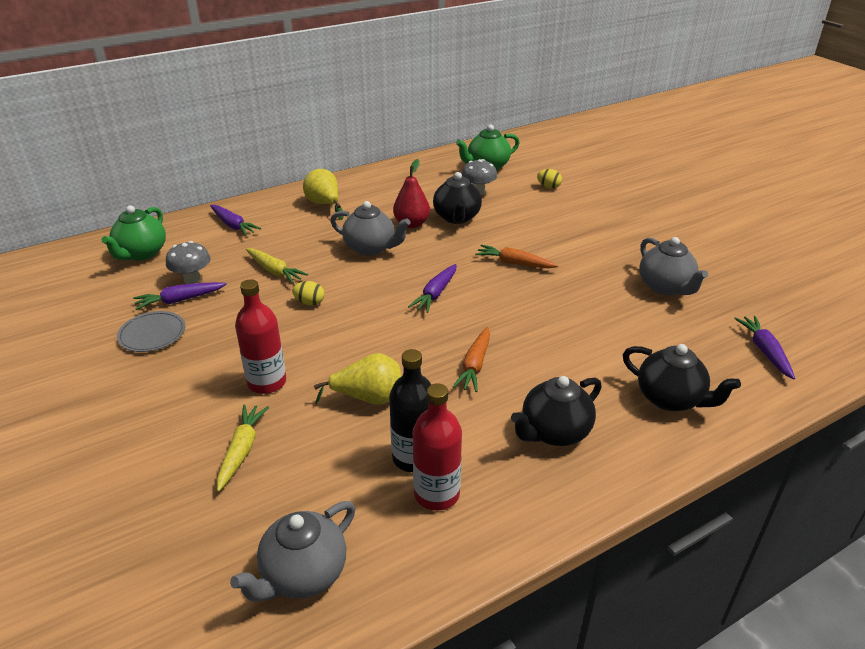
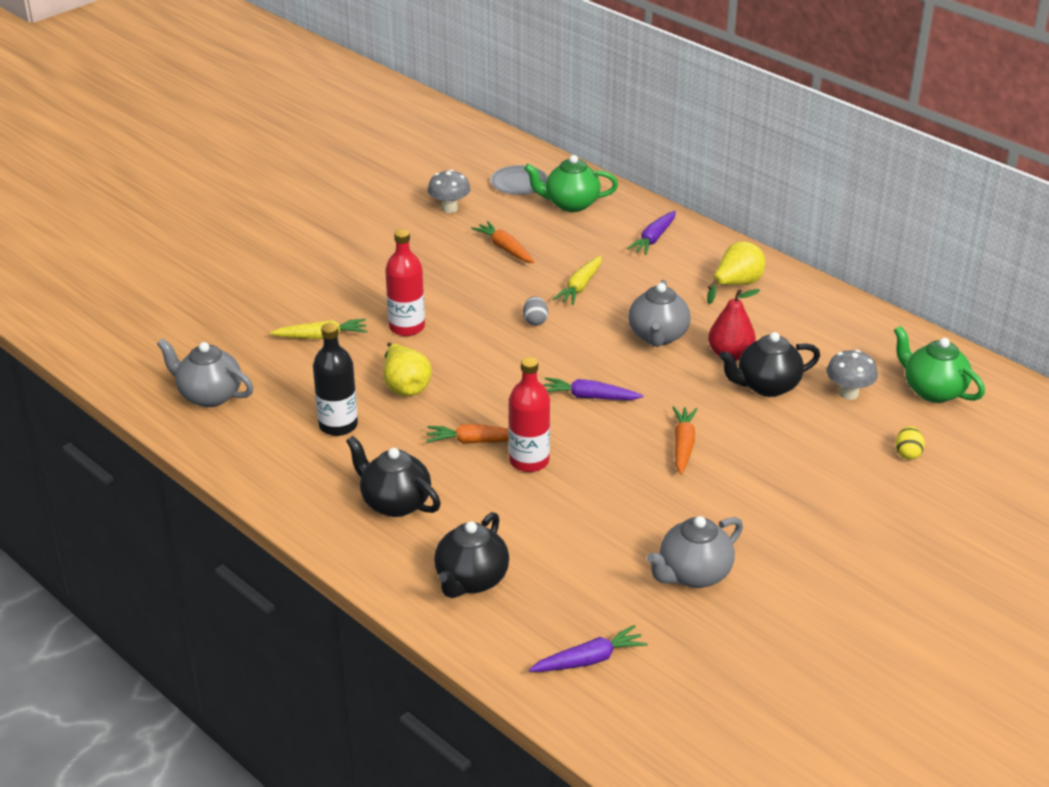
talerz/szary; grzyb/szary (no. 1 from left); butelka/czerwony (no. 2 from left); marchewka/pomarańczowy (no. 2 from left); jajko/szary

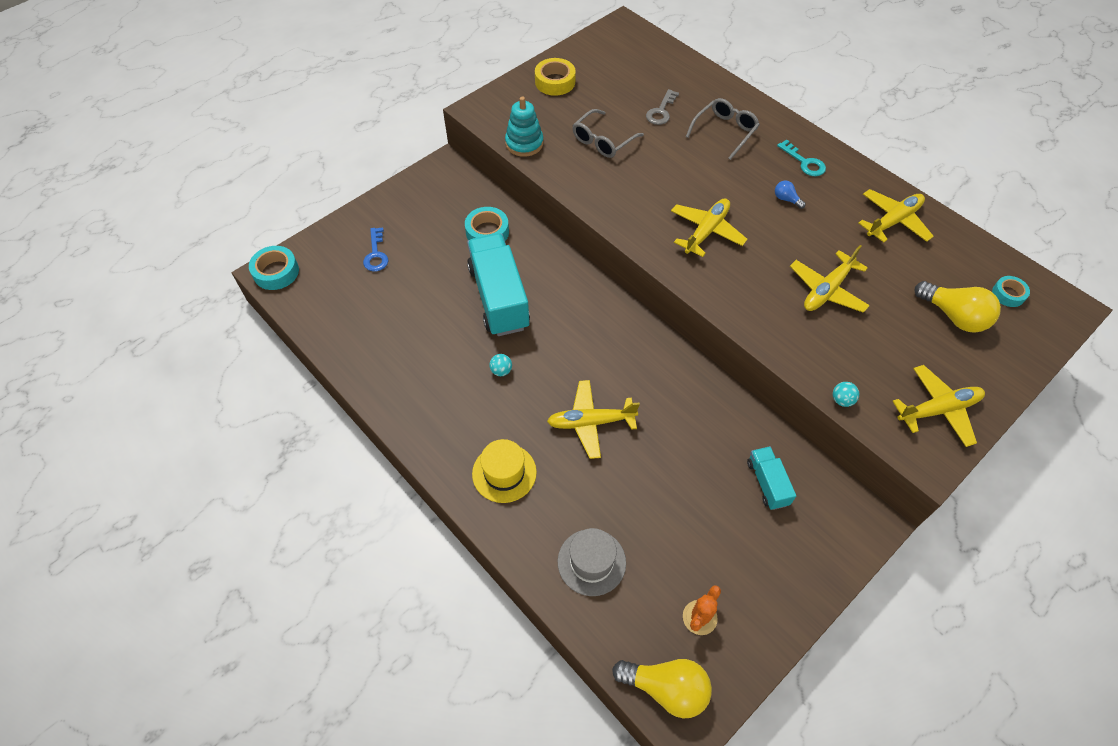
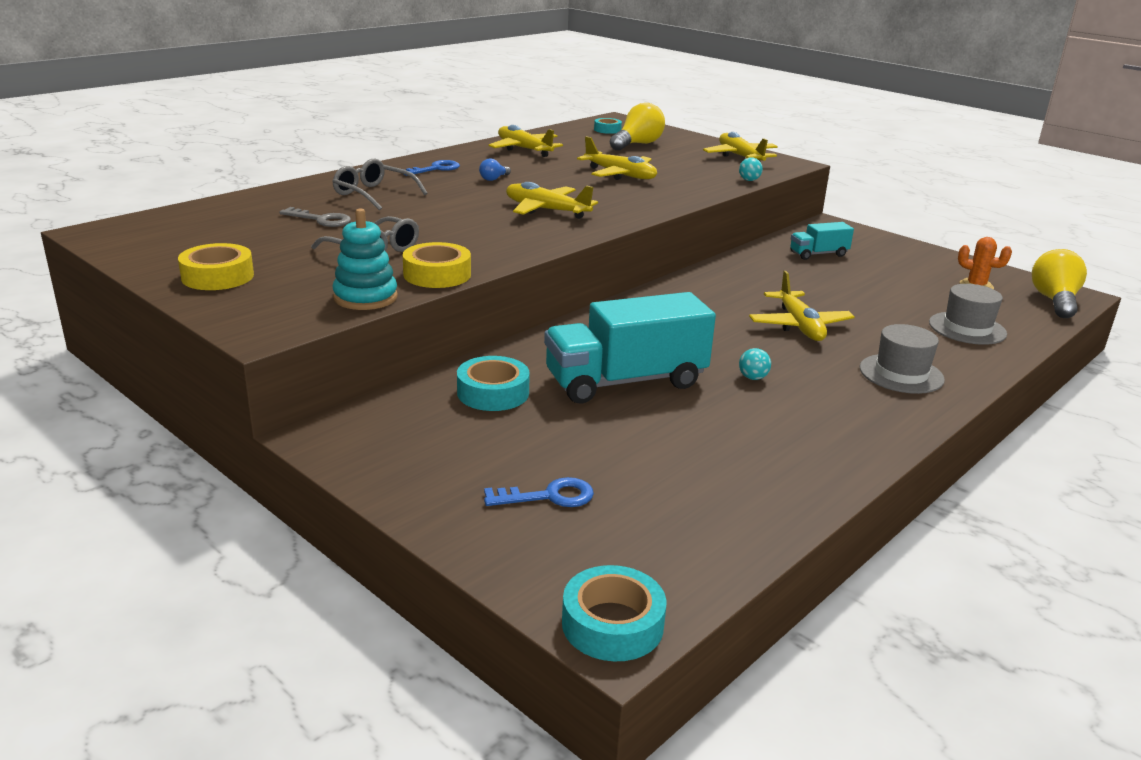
taśma klejąca/żółty (no. 2 from left); kapelusz/szary (no. 1 from left); klucz/niebieski (no. 1 from left)

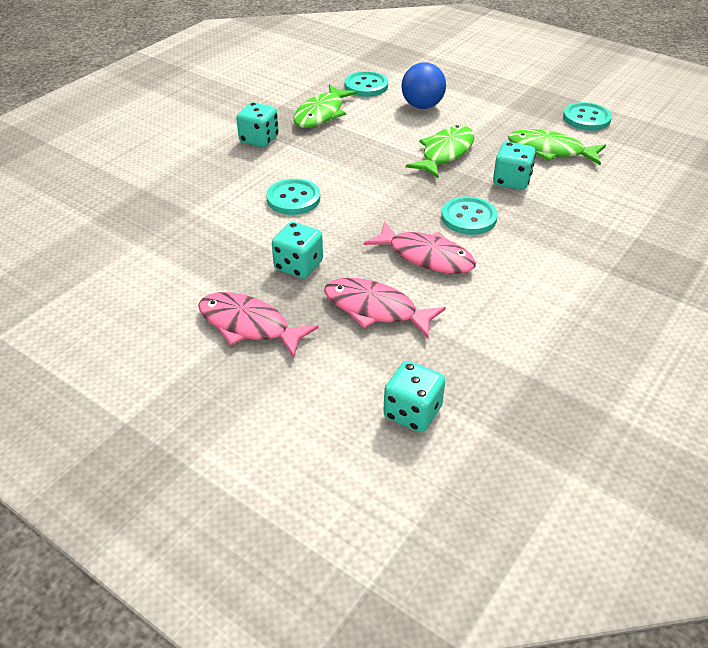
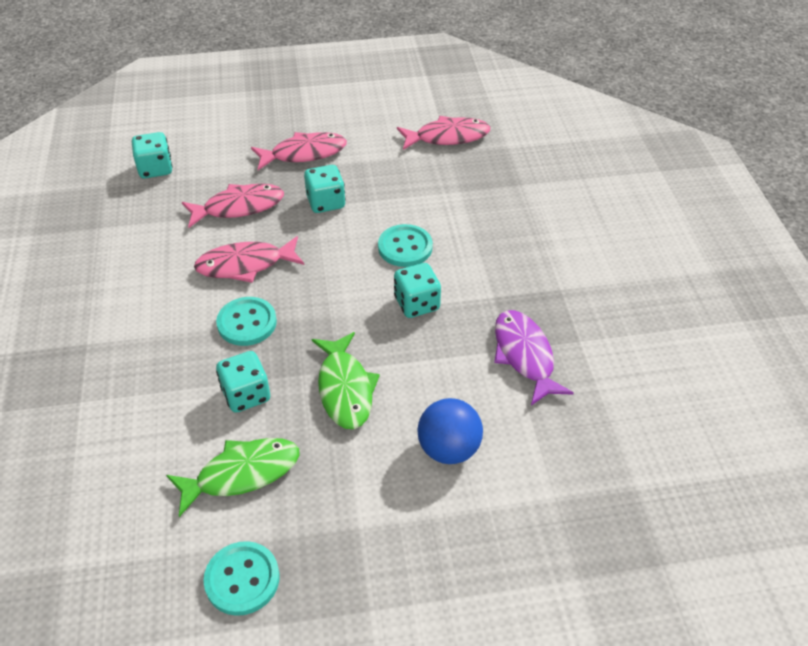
guzik/turkusowy (no. 2 from left in the first image); ryba/różowy (no. 4 from left); kostka do gry/turkusowy (no. 4 from left); ryba/fioletowy

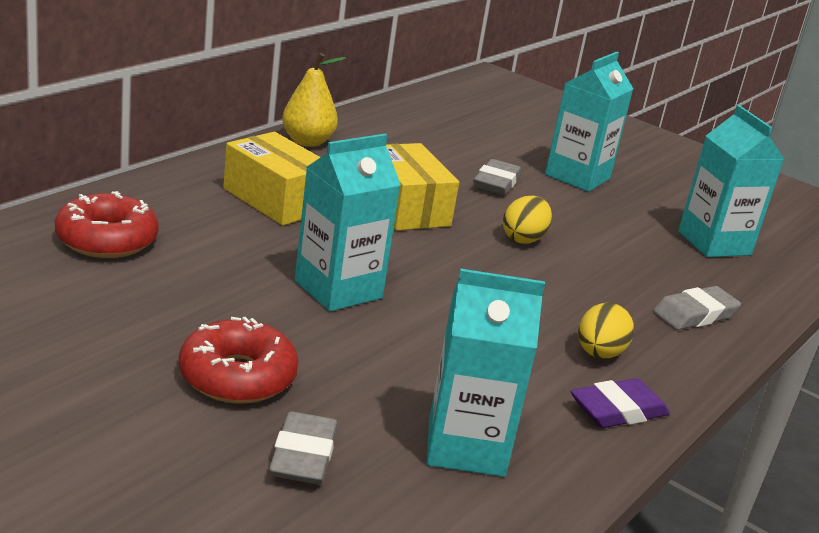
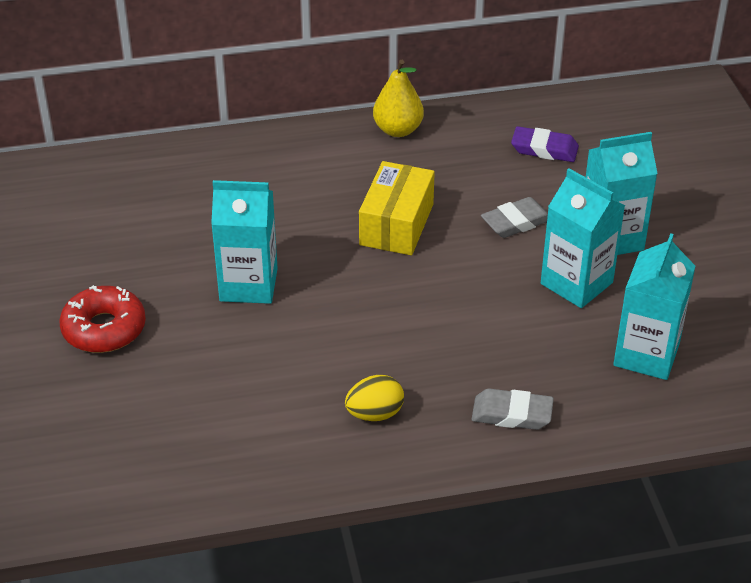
donut/czerwony (no. 1 from left in the first image); pudełko/żółty (no. 1 from left in the first image); gumka do mazania/szary (no. 1 from left in the first image); jajko/żółty (no. 1 from left in the first image); karton mleka/turkusowy (no. 2 from left); gumka do mazania/fioletowy

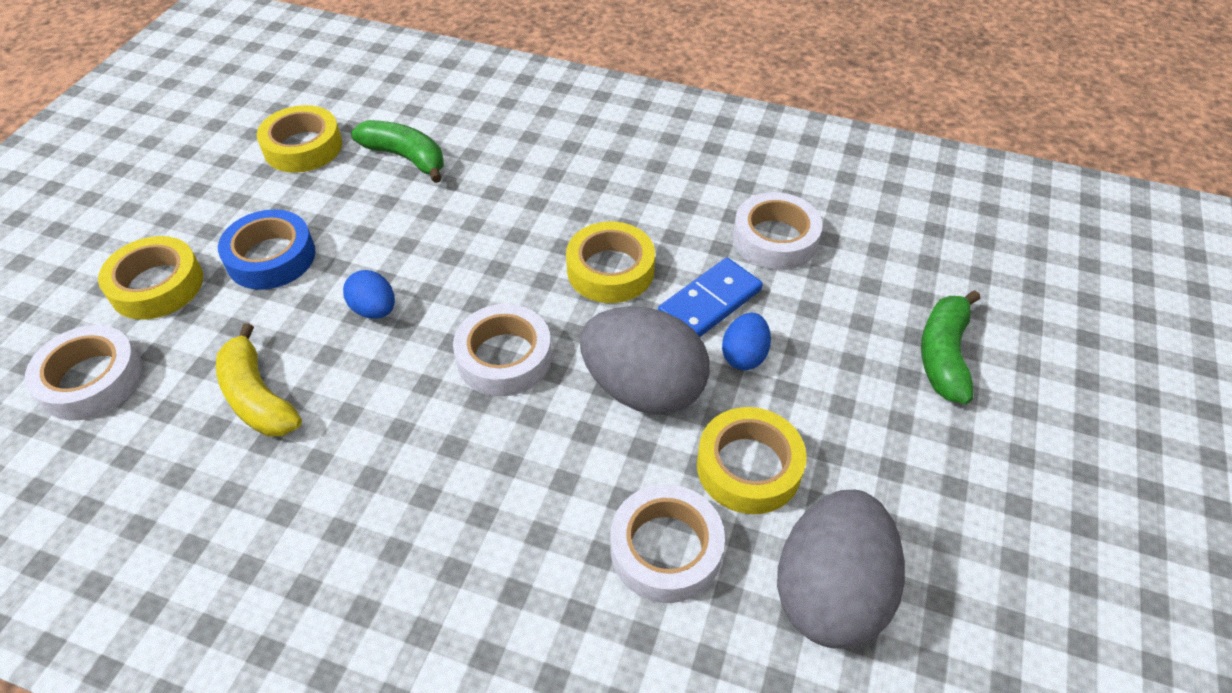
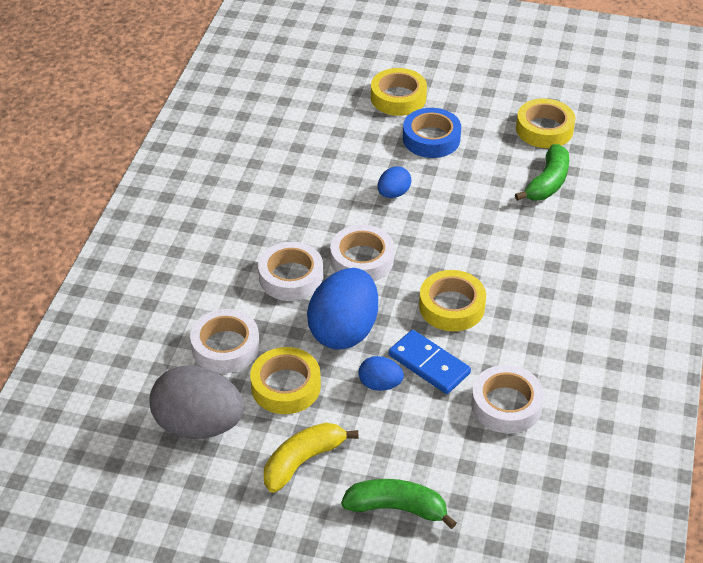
taśma klejąca/biały (no. 2 from left); banan/żółty; jajko/niebieski (no. 1 from left)

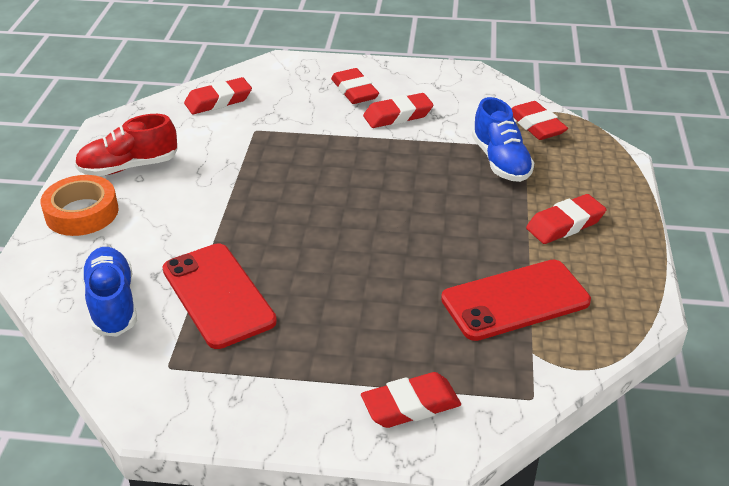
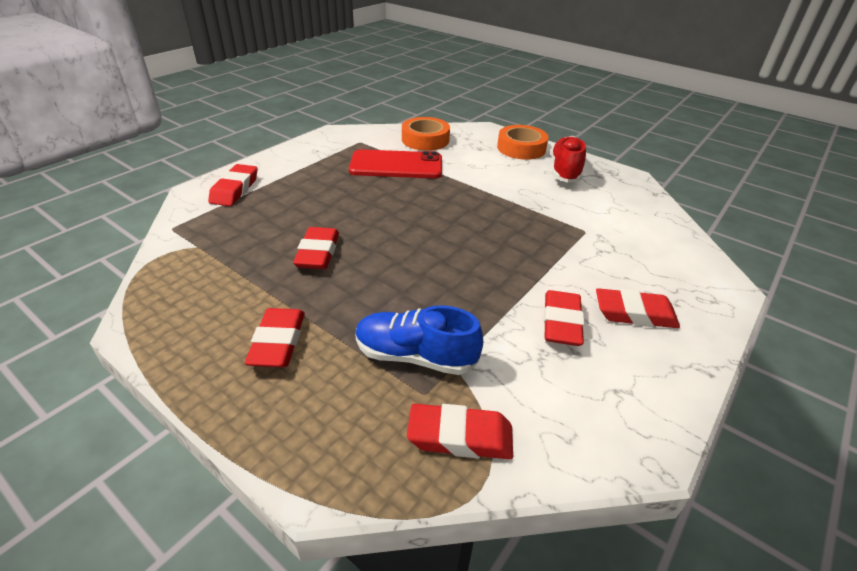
telefon/czerwony (no. 2 from left in the first image); gumka do mazania/czerwony (no. 3 from left); taśma klejąca/pomarańczowy (no. 1 from left)

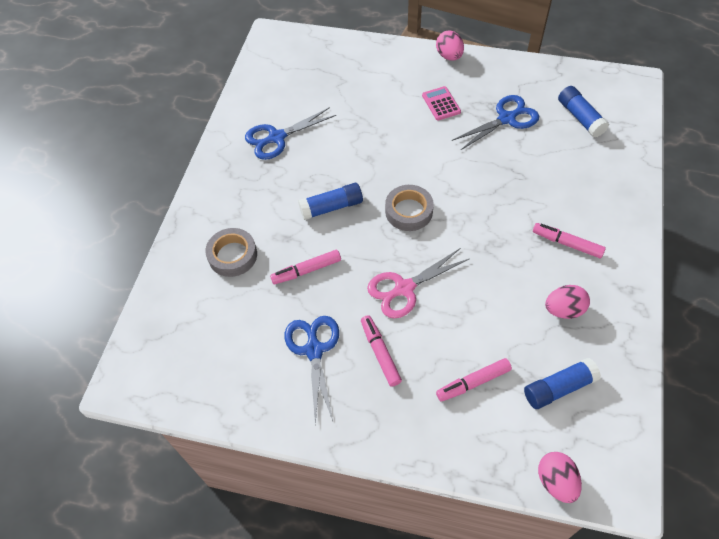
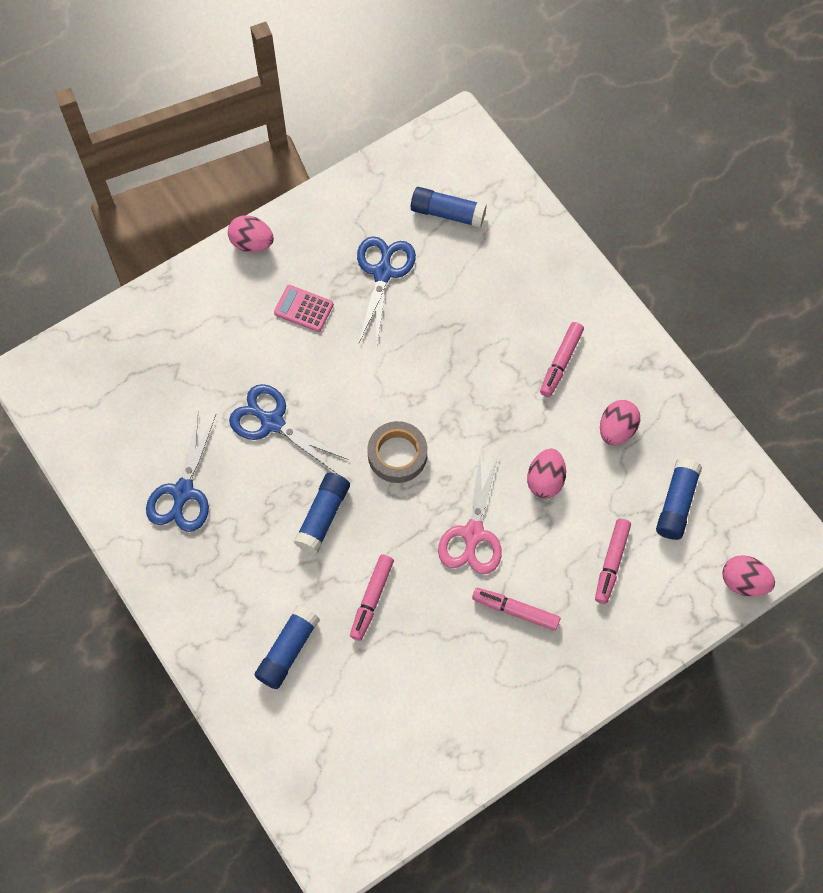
jajko/różowy (no. 2 from left); nożyczki/niebieski (no. 2 from left); klej w sztyfcie/niebieski (no. 1 from left); flamaster/różowy (no. 3 from left)

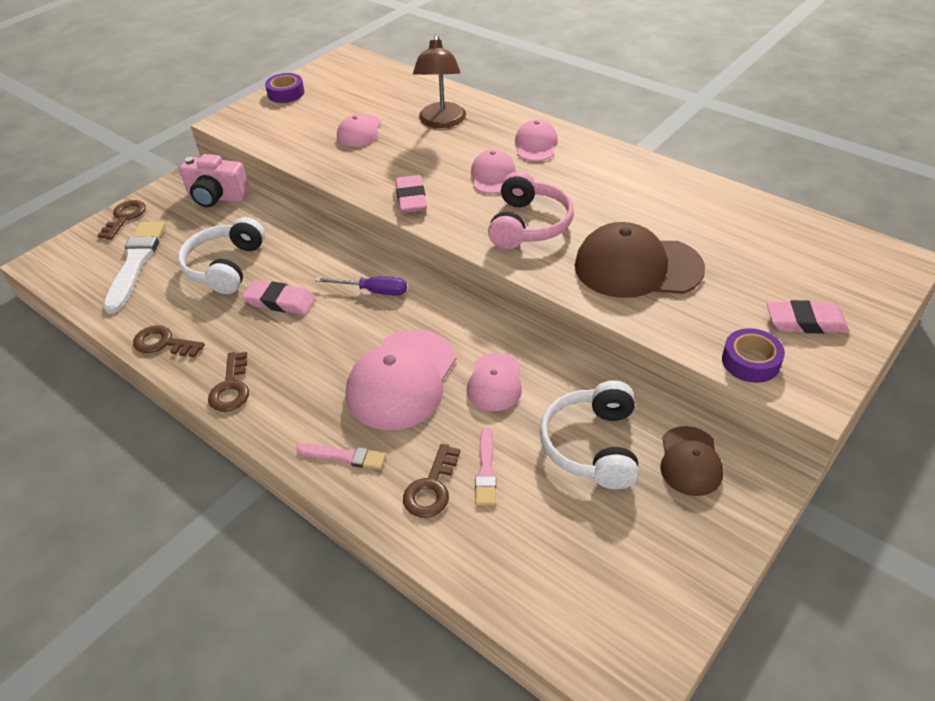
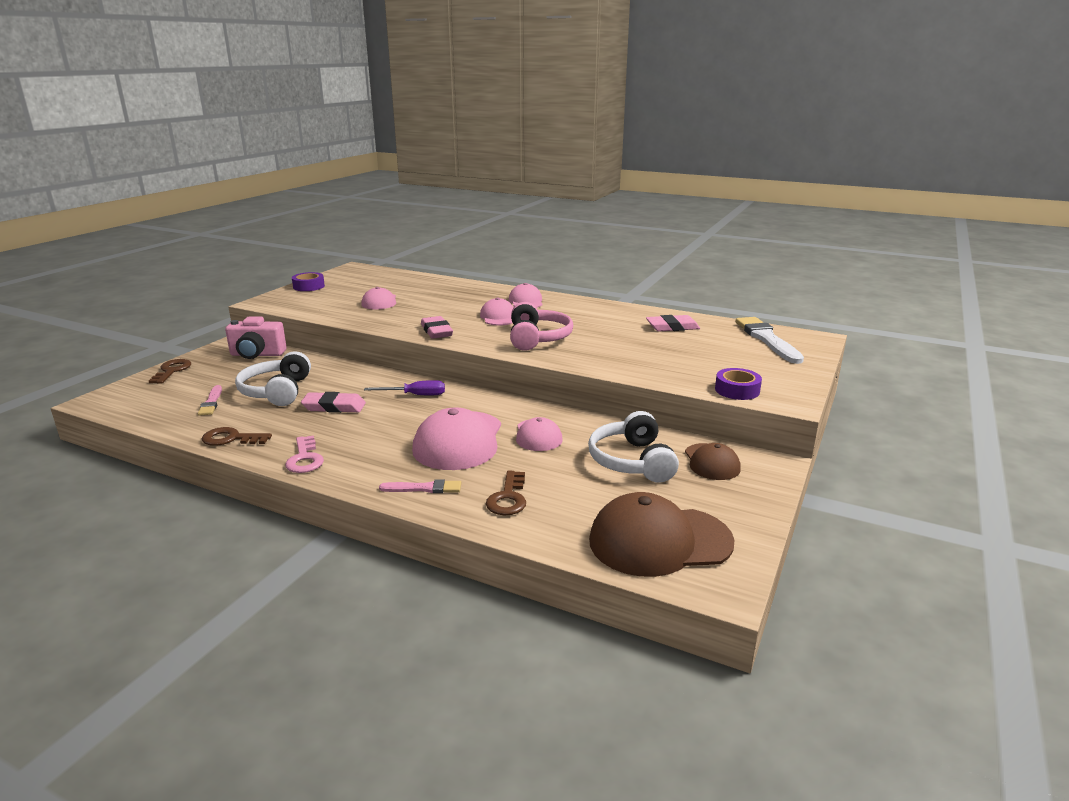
lampka/brązowy; pędzel/biały; pędzel/różowy (no. 1 from left); czapka/brązowy (no. 1 from left); gumka do mazania/różowy (no. 3 from left); klucz/różowy

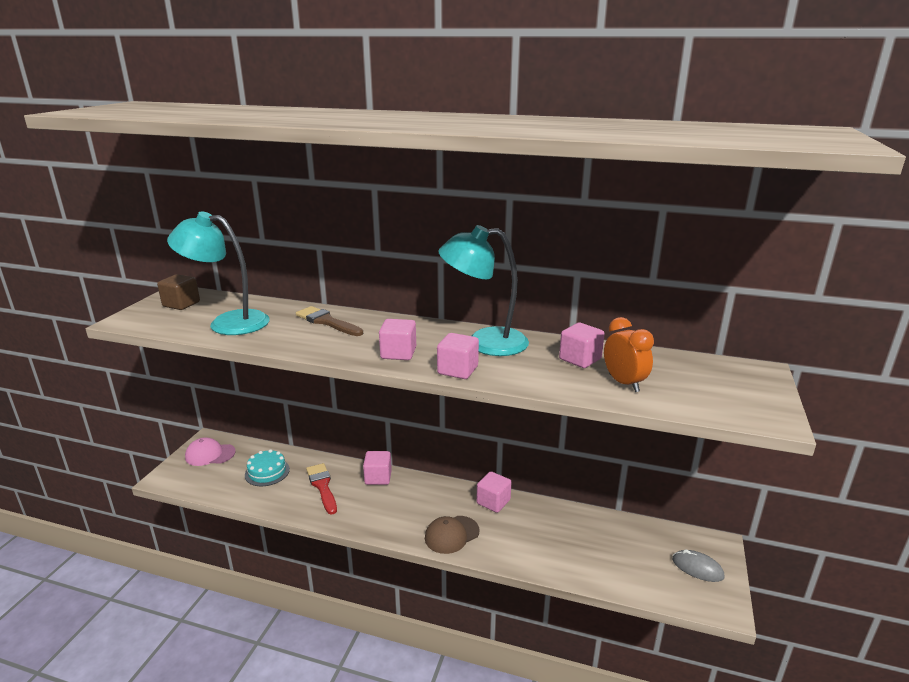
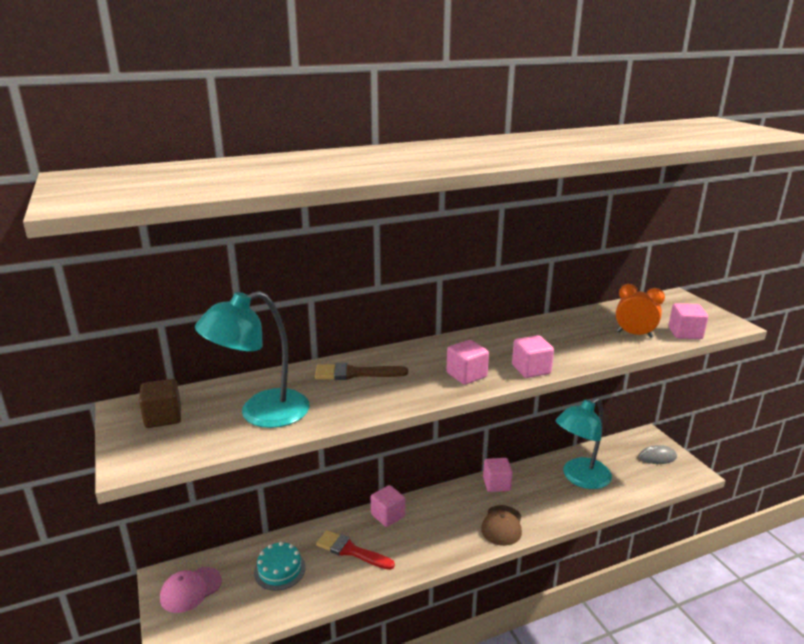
lampka/turkusowy (no. 2 from left); sześcian/różowy (no. 5 from left)

